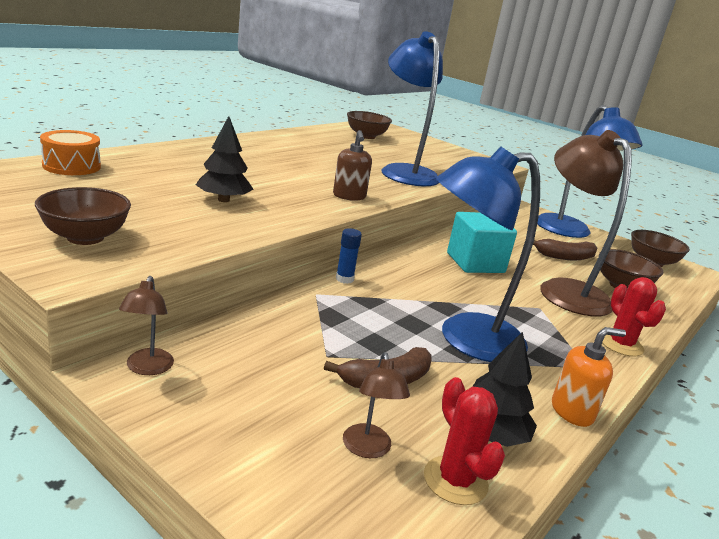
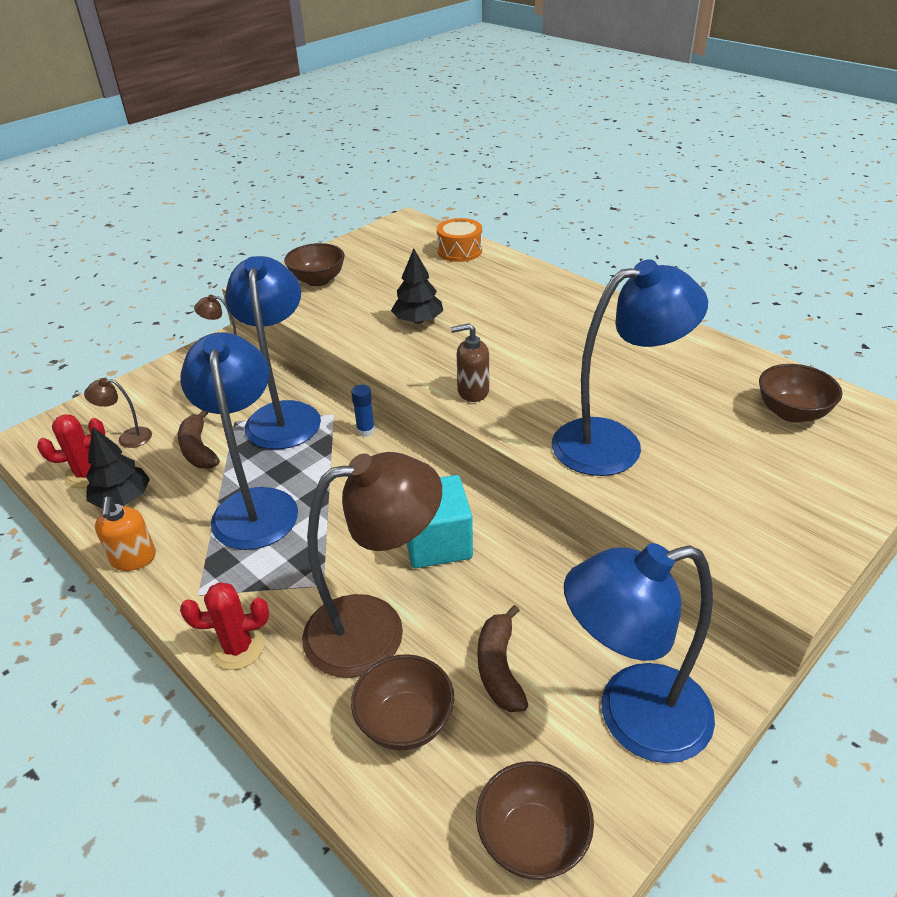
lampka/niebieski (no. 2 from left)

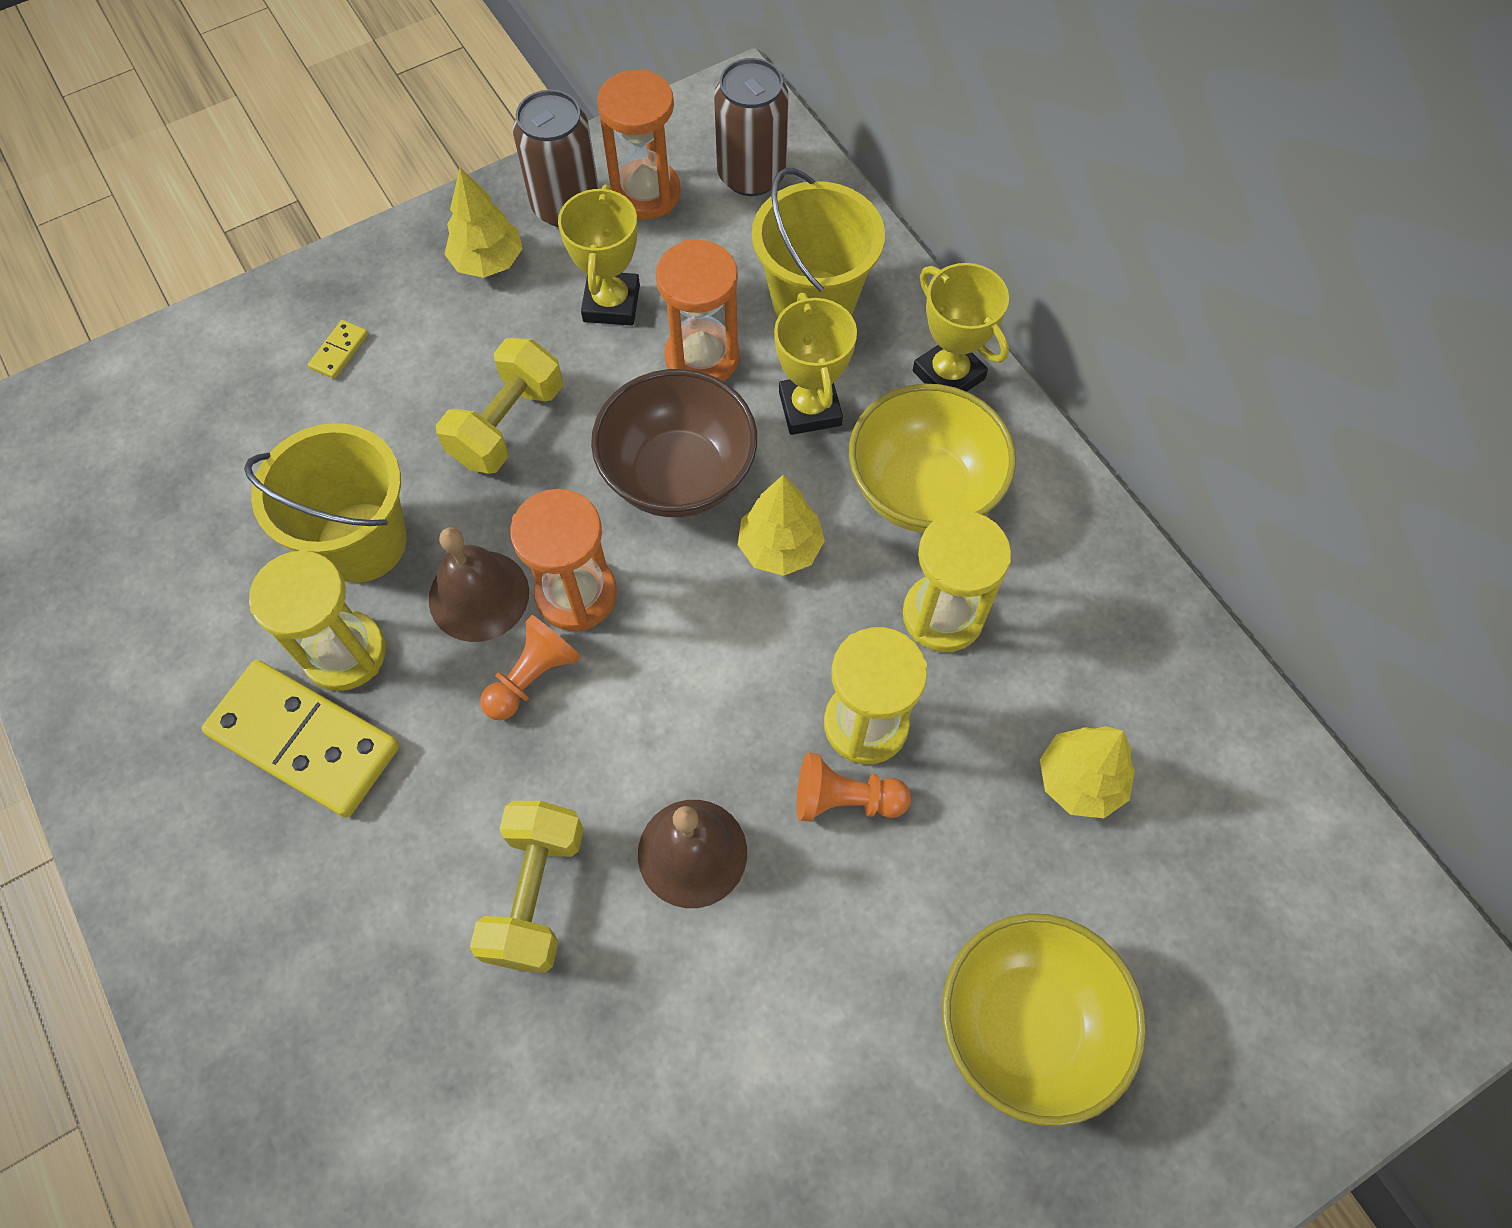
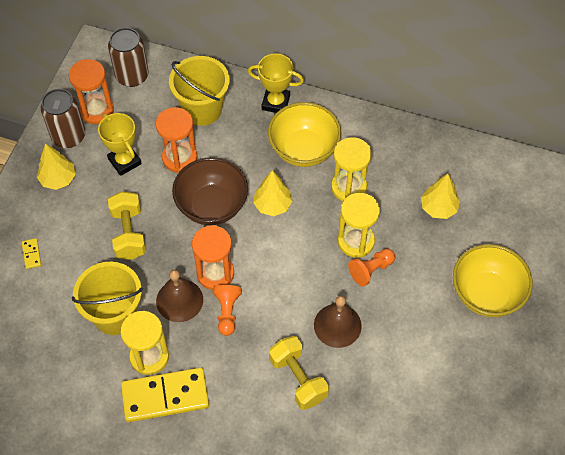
puchar/żółty (no. 2 from left in the first image)

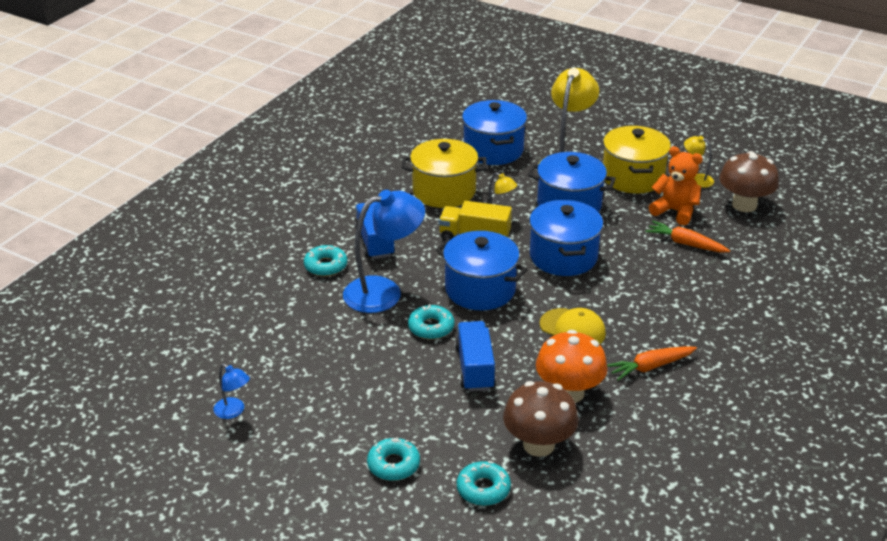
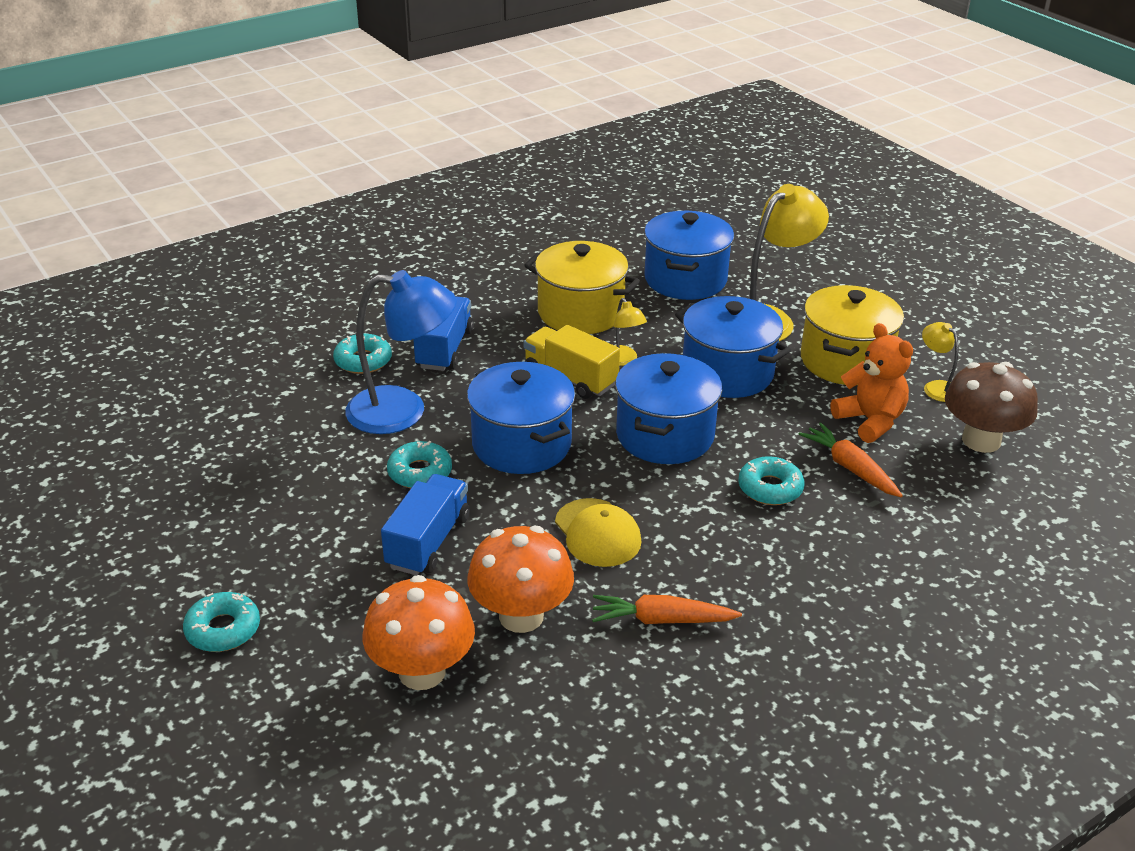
lampka/niebieski (no. 1 from left in the first image); donut/turkusowy (no. 4 from left); grzyb/pomarańczowy (no. 1 from left)

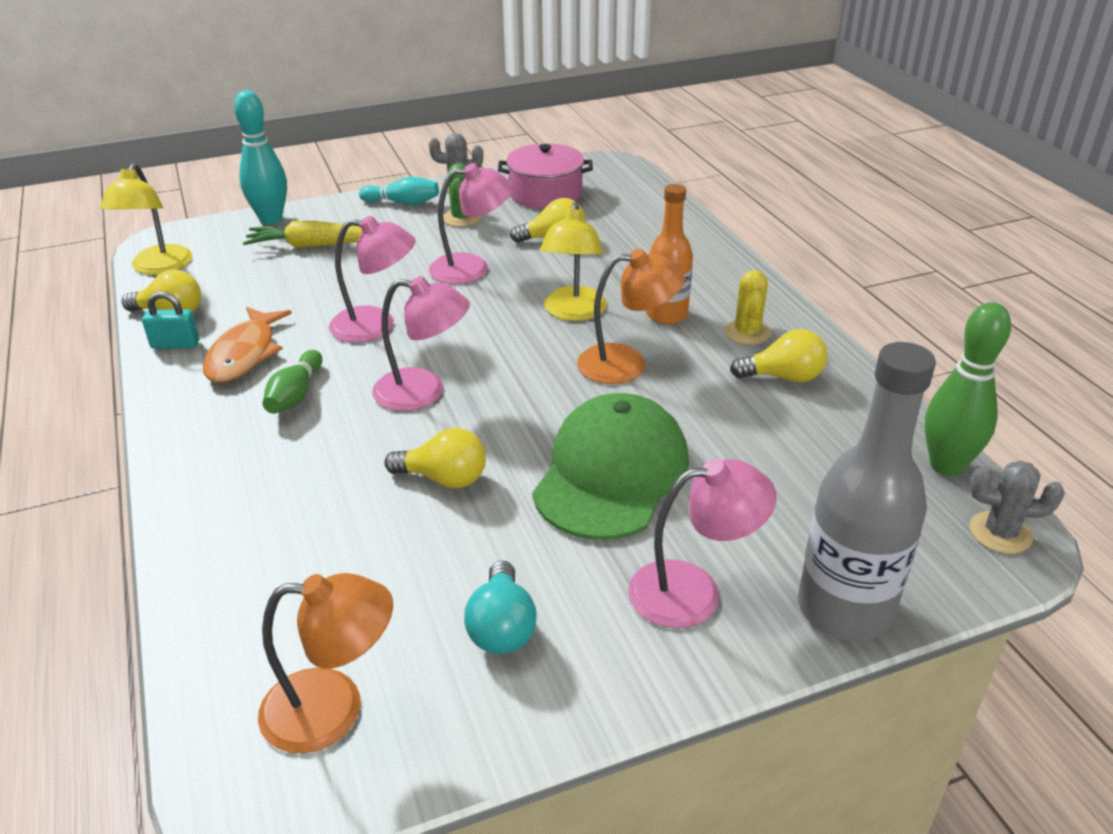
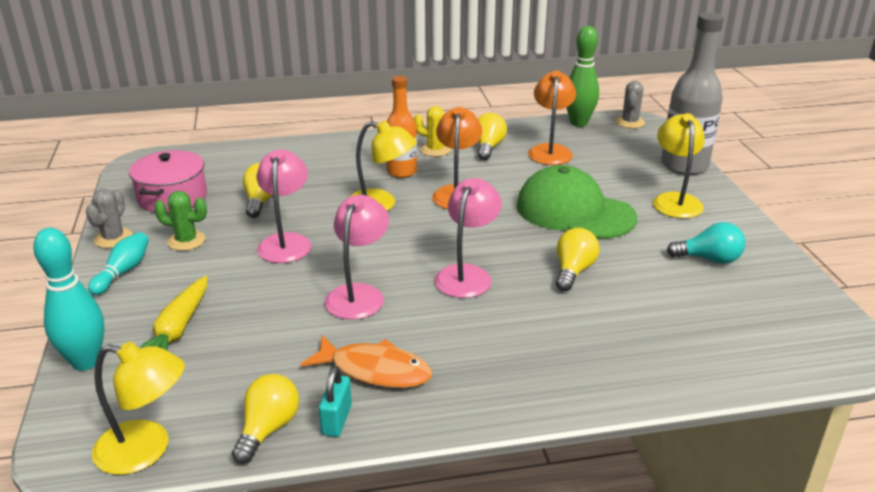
kręgiel/zielony (no. 1 from left in the first image); lampka/pomarańczowy (no. 2 from left); lampka/żółty (no. 3 from left)

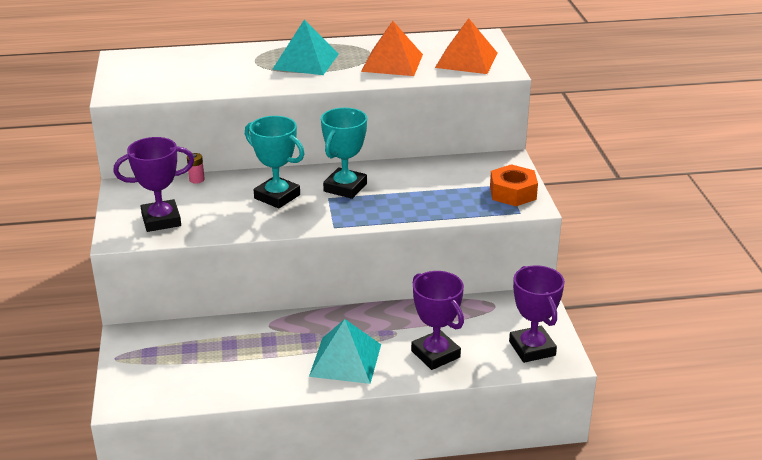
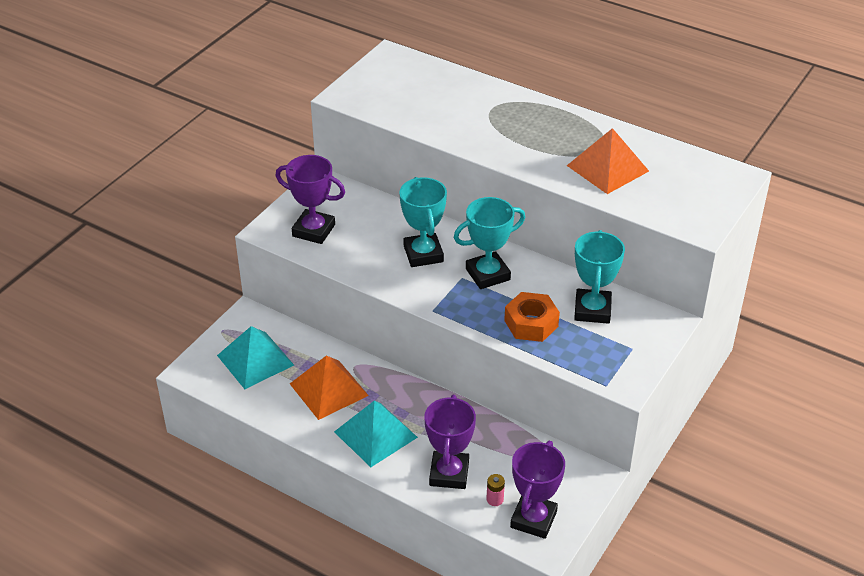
puchar/turkusowy (no. 3 from left); bateria/różowy; piramida/turkusowy (no. 1 from left); piramida/pomarańczowy (no. 1 from left); nakrętka/pomarańczowy

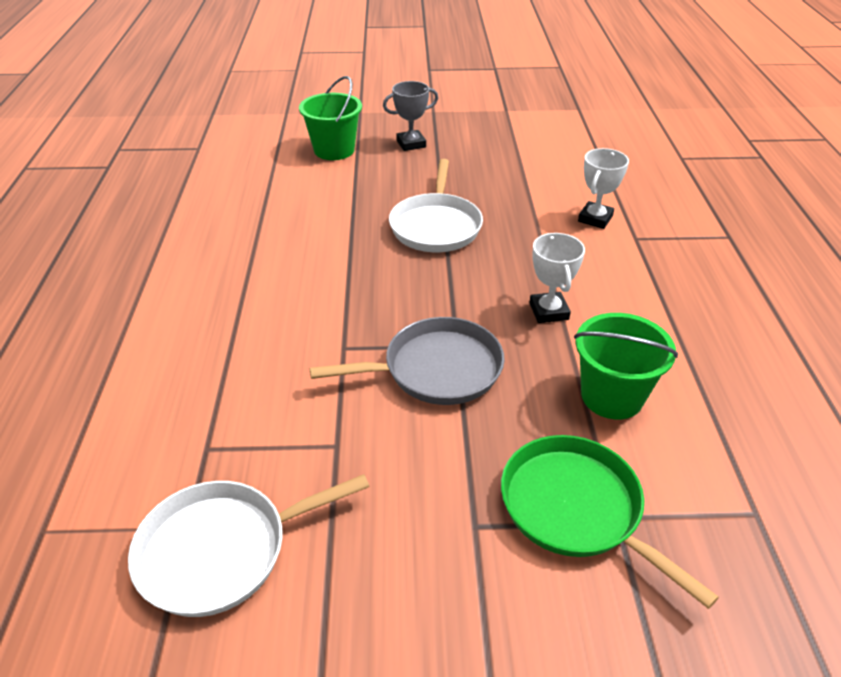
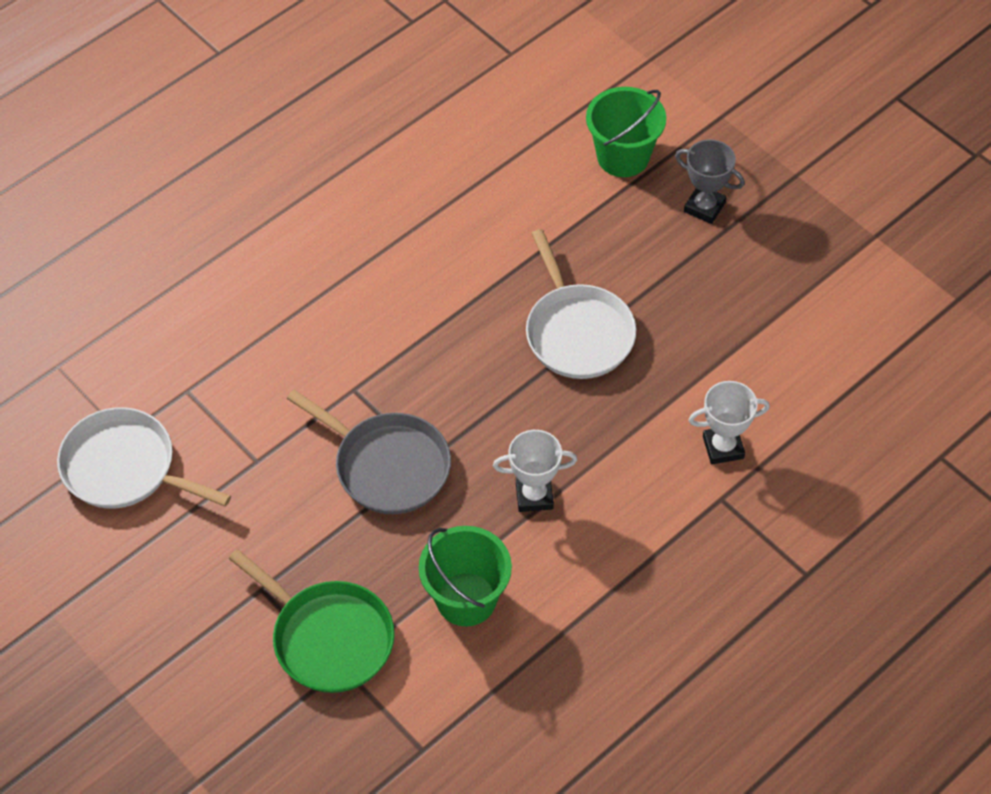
patelnia/biały (no. 2 from left); patelnia/zielony; puchar/biały (no. 1 from left)

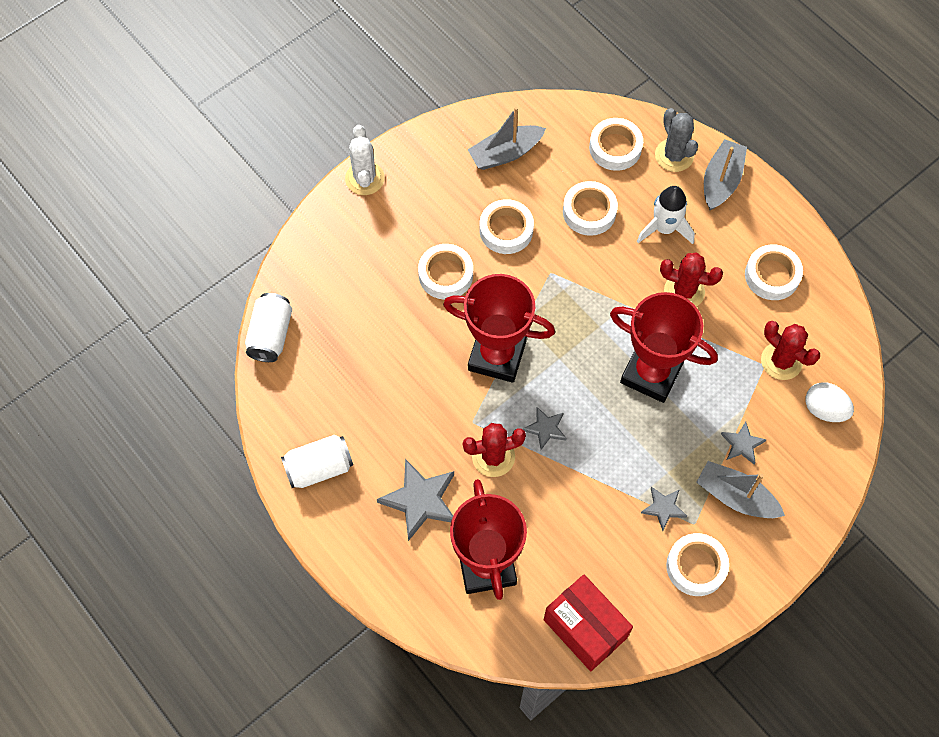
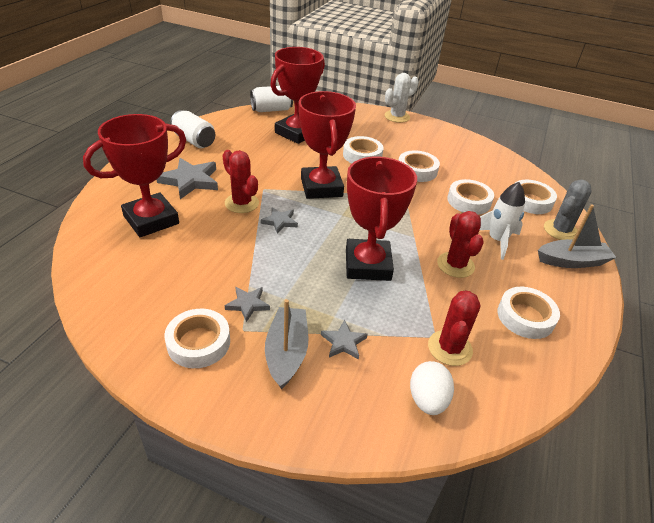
łódka/szary (no. 1 from left in the first image); pudełko/czerwony; puchar/czerwony (no. 2 from left)

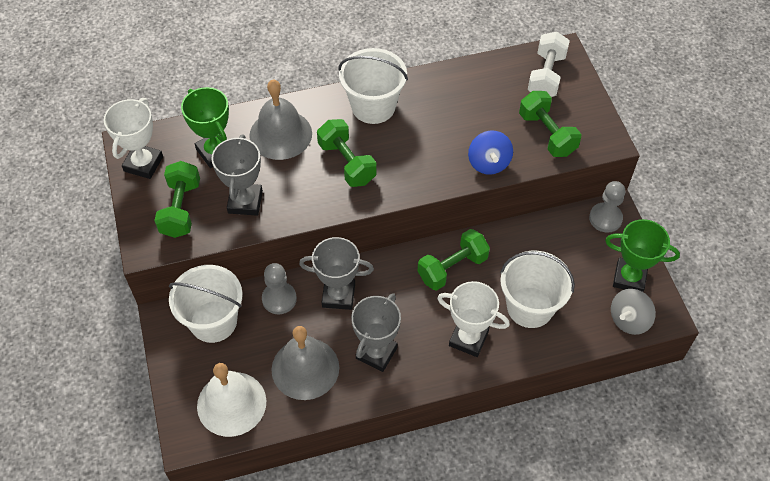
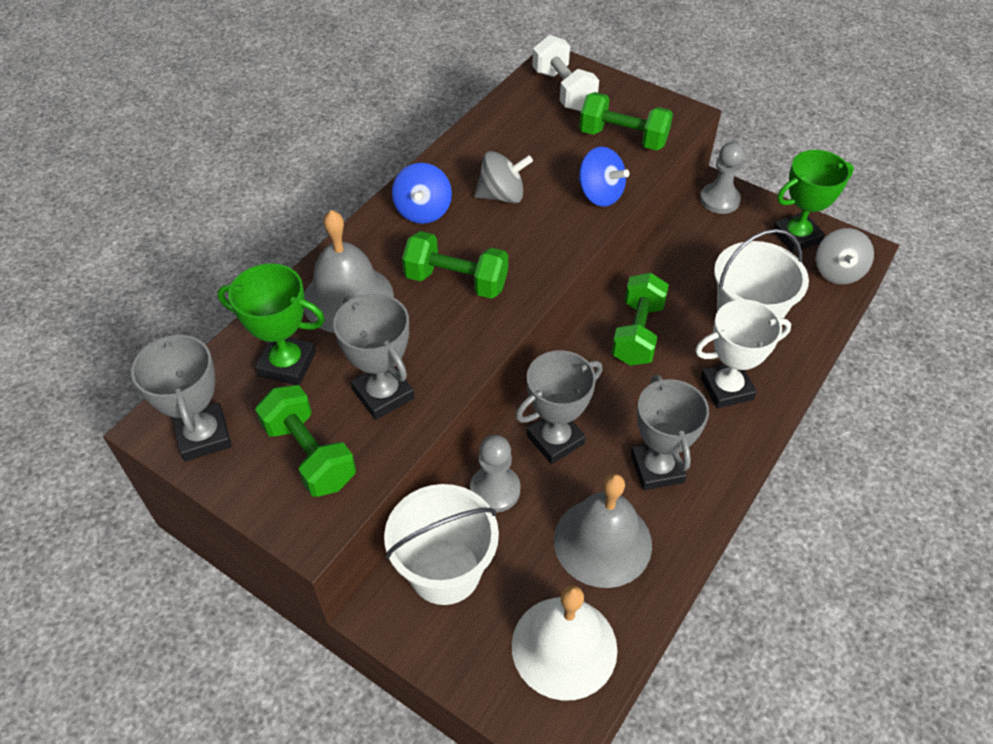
bączek/szary (no. 1 from left); bączek/niebieski (no. 1 from left); puchar/szary (no. 1 from left)

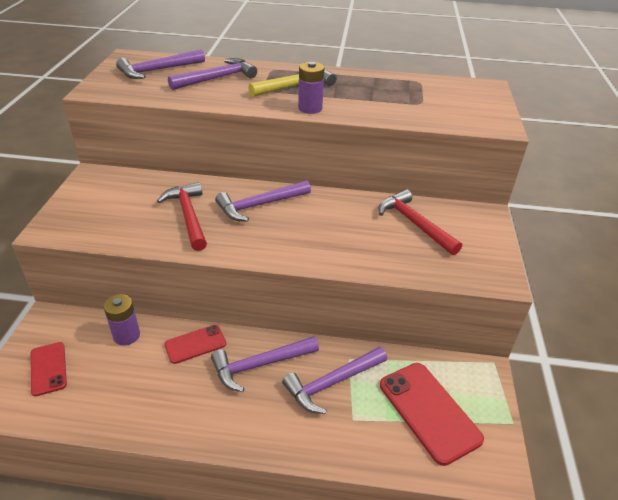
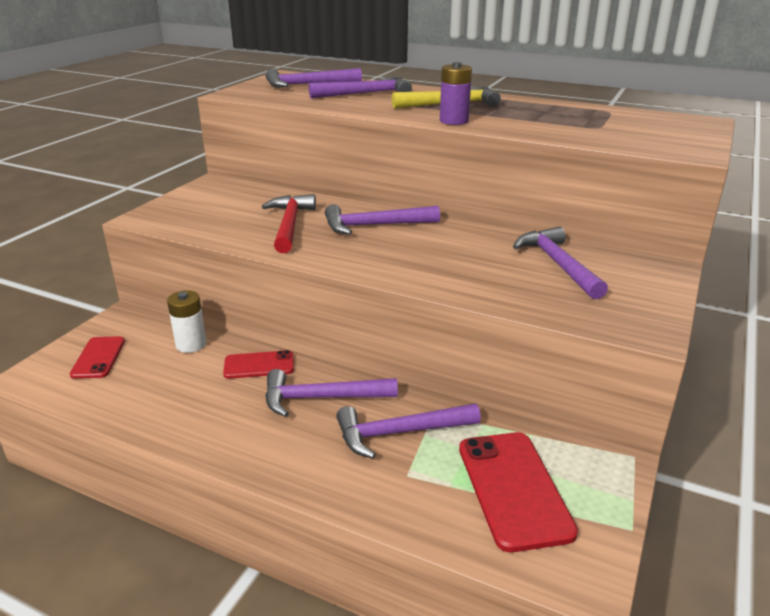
bateria/biały; młotek/fioletowy (no. 6 from left)

